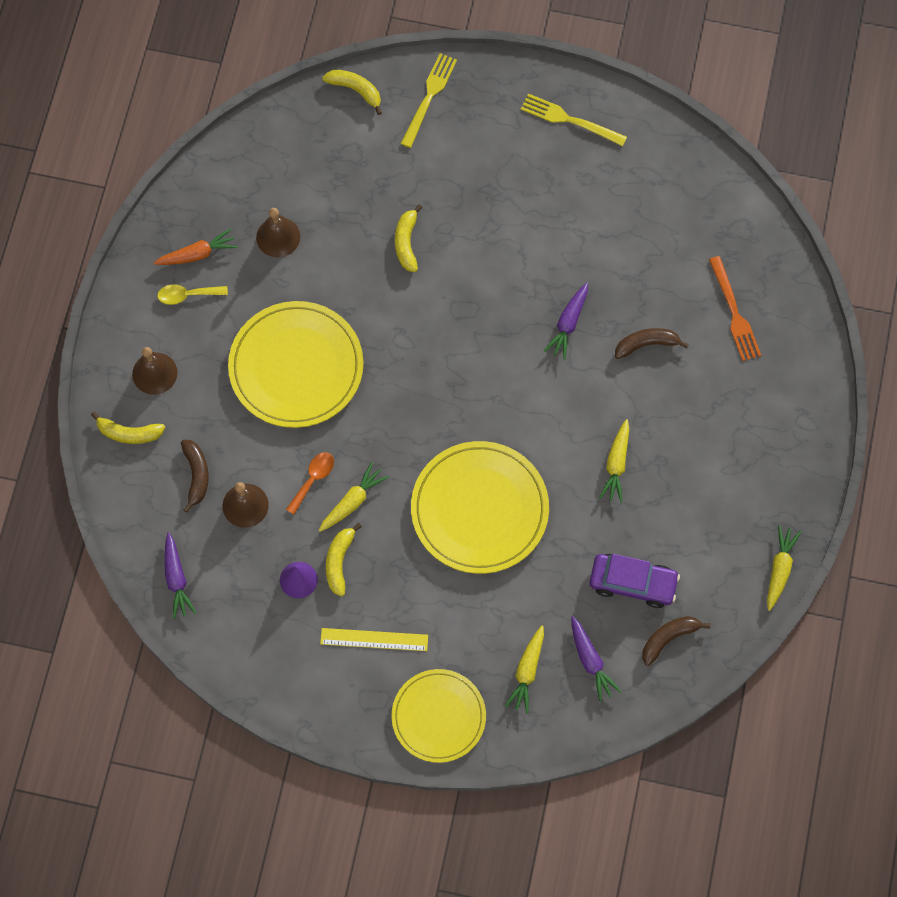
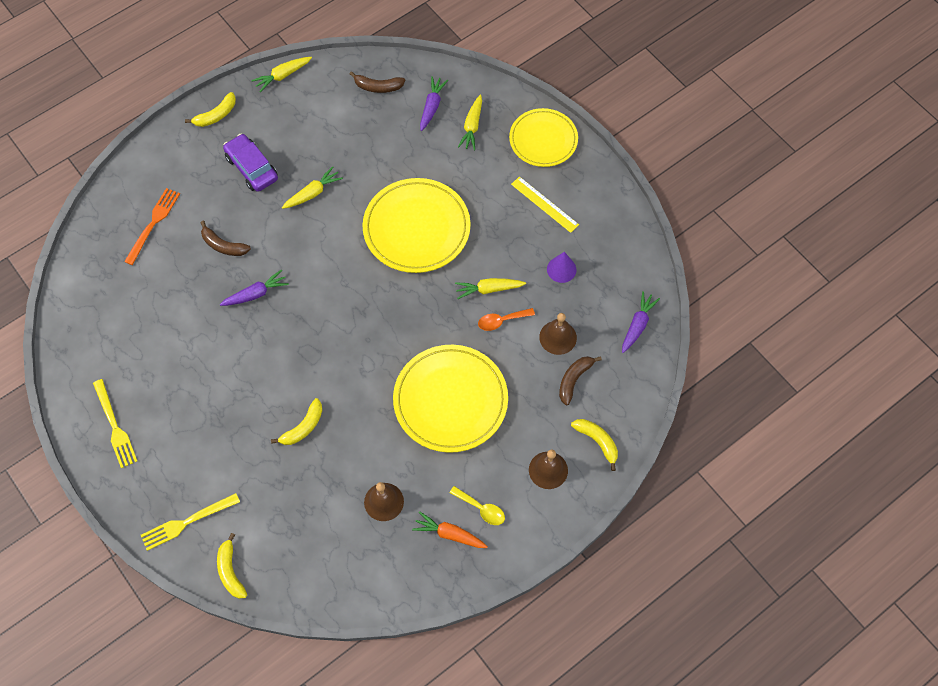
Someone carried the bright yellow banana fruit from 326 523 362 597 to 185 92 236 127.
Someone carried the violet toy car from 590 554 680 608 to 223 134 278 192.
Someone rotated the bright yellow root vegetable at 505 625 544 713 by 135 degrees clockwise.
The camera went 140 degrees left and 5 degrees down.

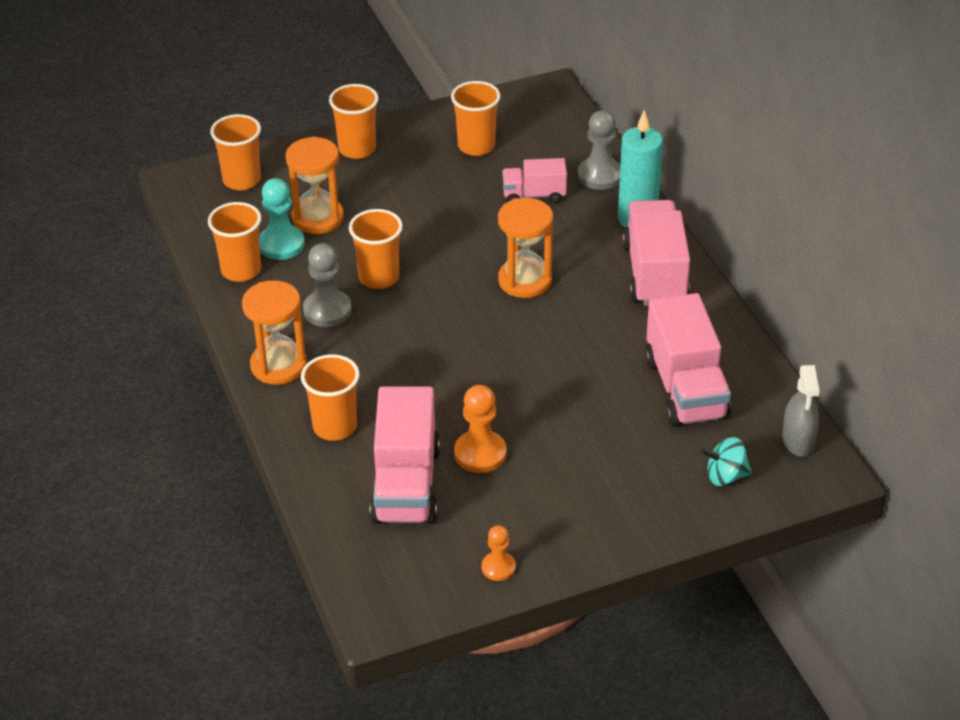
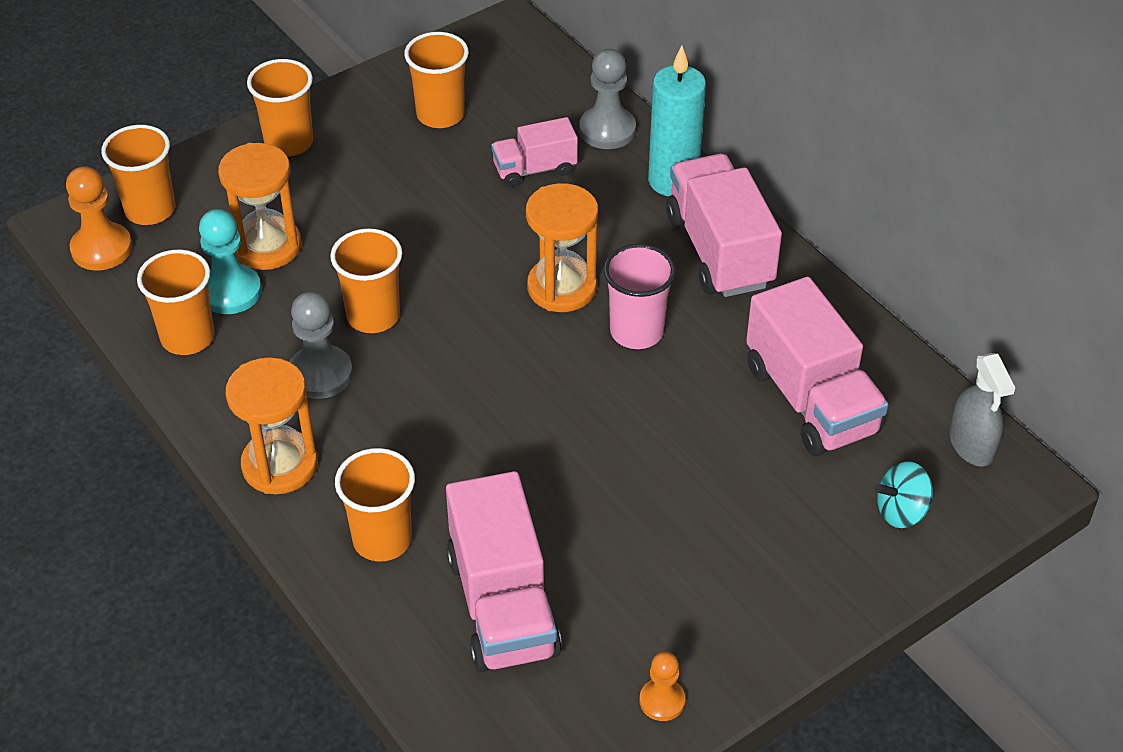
Someone carried the bright orange game pawn from 454 385 506 473 to 66 166 132 271.
Someone put down the rose-pink cup at 603 244 676 349.
The camera went 15 degrees left and 5 degrees up.

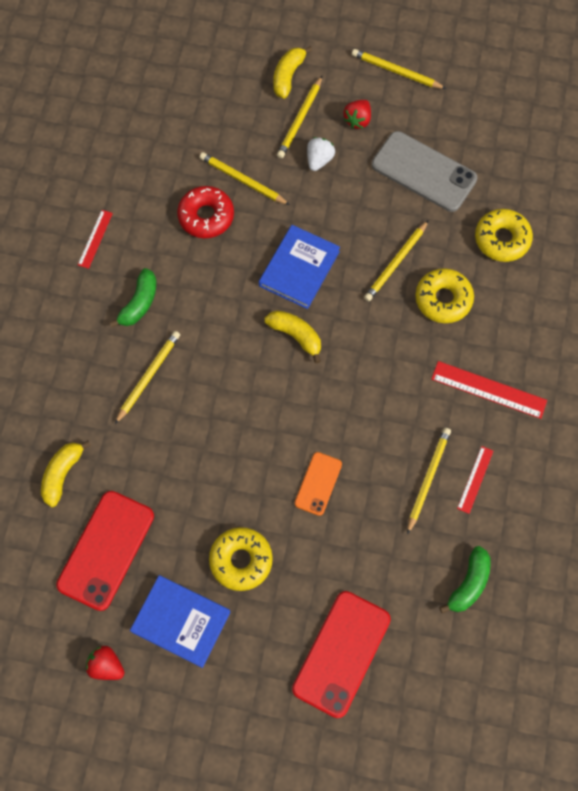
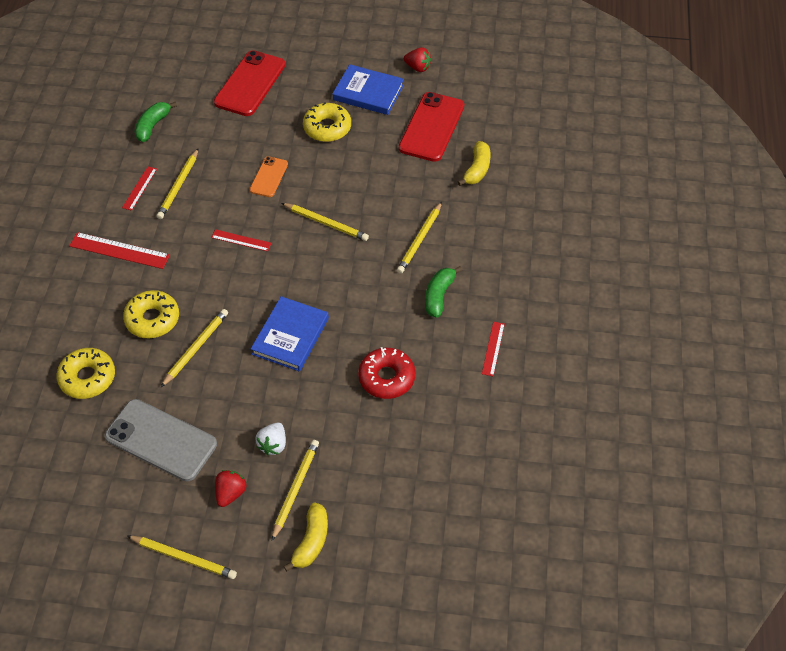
Someone carried the bright yellow lead pencil from 199 152 290 205 to 282 203 369 241.
Someone took away the bright yellow banana fruit at 265 310 321 363.
Someone put down the scarlet measuring stick at 211 229 271 251.
The camera went 175 degrees right and 15 degrees down.

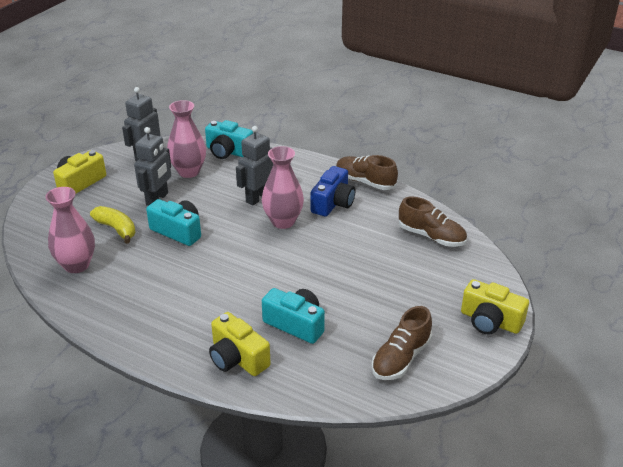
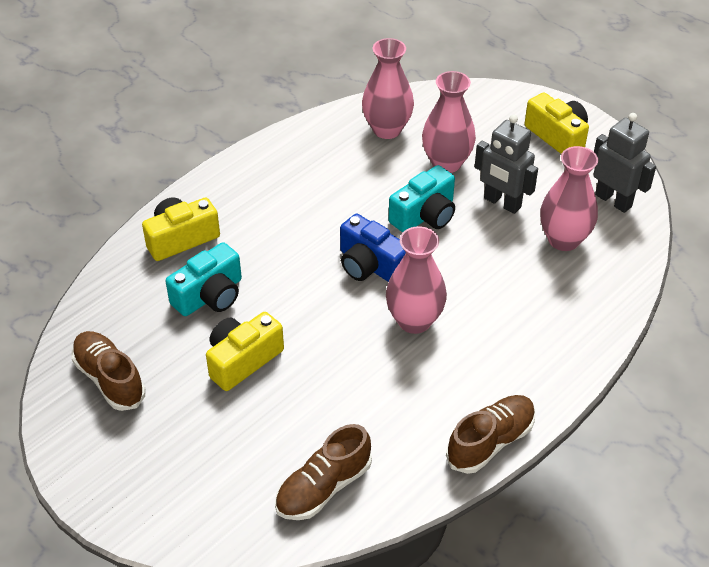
Someone took away the teal photo camera at 205 120 253 159.
Someone took away the grey toy robot at 236 126 273 206.
Someone carried the blue photo camera from 311 166 355 217 to 340 214 406 282.
Someone swapped the bright yellow banana fruit at 90 206 136 244 for the rose-pink tall vase at 422 71 476 173.
Someone carried the bright yellow photo camera from 461 279 529 334 to 206 312 284 391.
The camera went 105 degrees right and 10 degrees up.

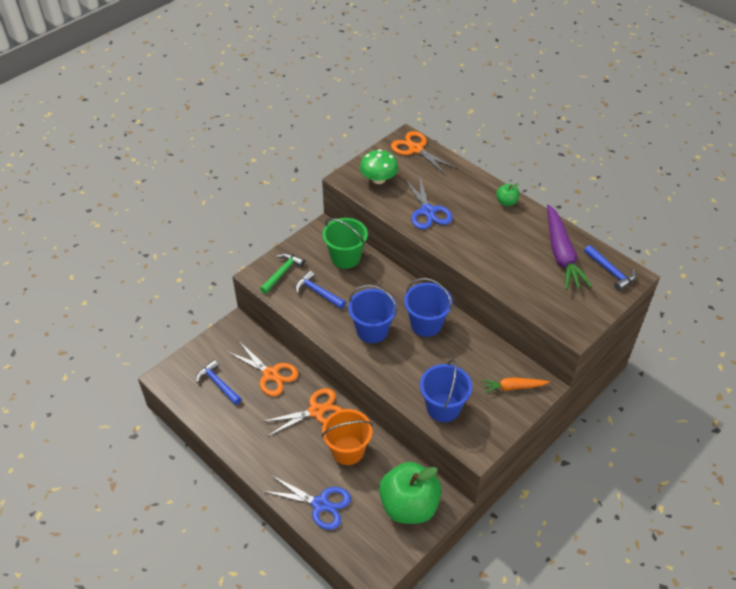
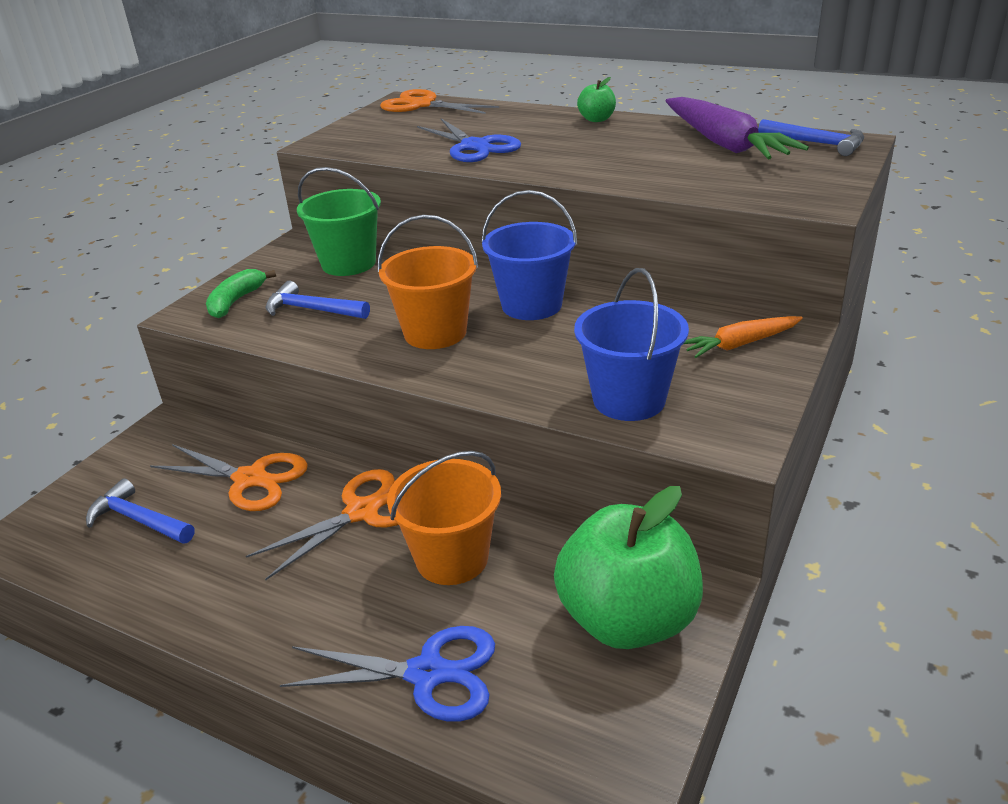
Someone took away the leaf-green toadstool at 360 149 398 184.
Someone swapped the leaf-green hammer at 260 253 305 294 for the leaf-green banana fruit at 206 269 276 318.
Someone repainted the blue bucket at 348 285 397 343, which became the bright orange bucket at 378 215 478 349.
The camera went 15 degrees left and 15 degrees down.

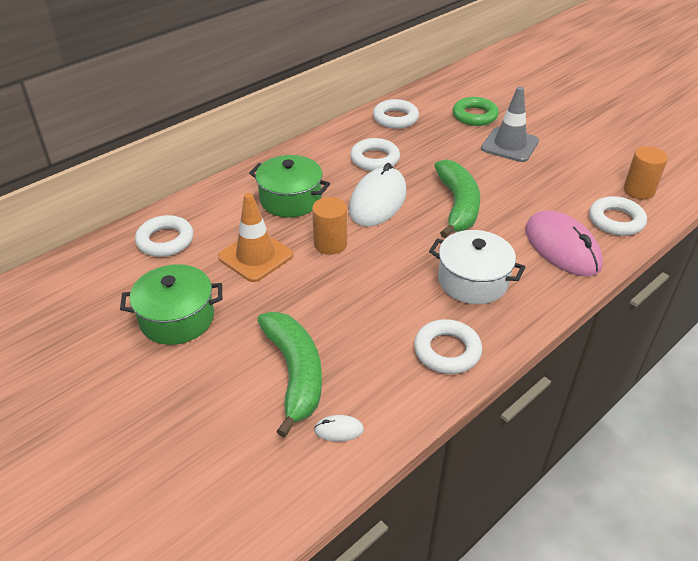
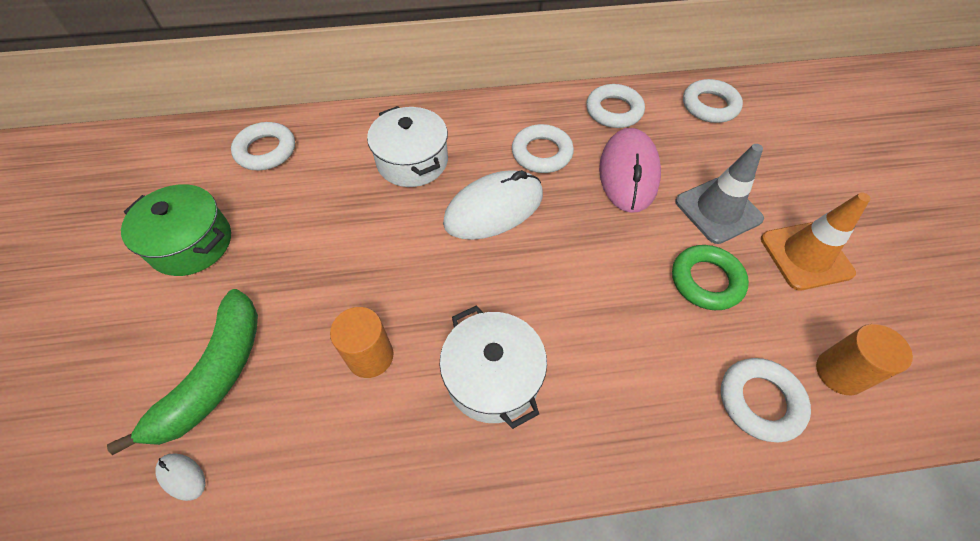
Someone carried the leaf-green torus from 453 97 499 126 to 672 245 749 310.
Someone repainted the leaf-green pot at 249 155 330 217, which became the snow-white pot at 367 106 448 187.
Someone took away the leaf-green banana fruit at 434 159 480 238.
Someone carried the bright orange safety cone from 218 193 293 282 to 761 193 871 290.
Someone carried the bright orange solid cylinder from 312 197 347 255 to 330 307 394 378.
Someone carried the rose-pink PC mouse from 525 210 603 277 to 599 128 661 213.
Someone carried the snow-white torus from 414 319 482 374 to 683 79 743 123.
The camera went 35 degrees right and 15 degrees up.

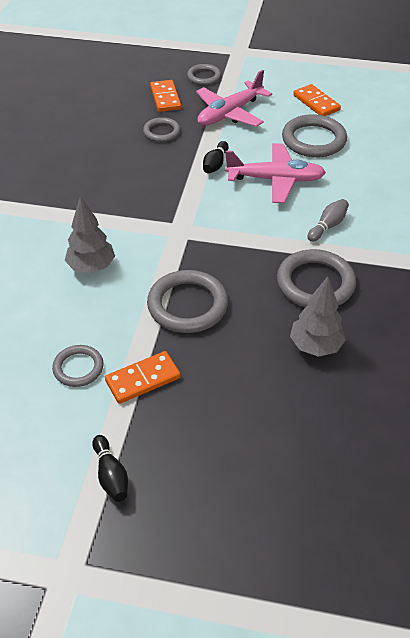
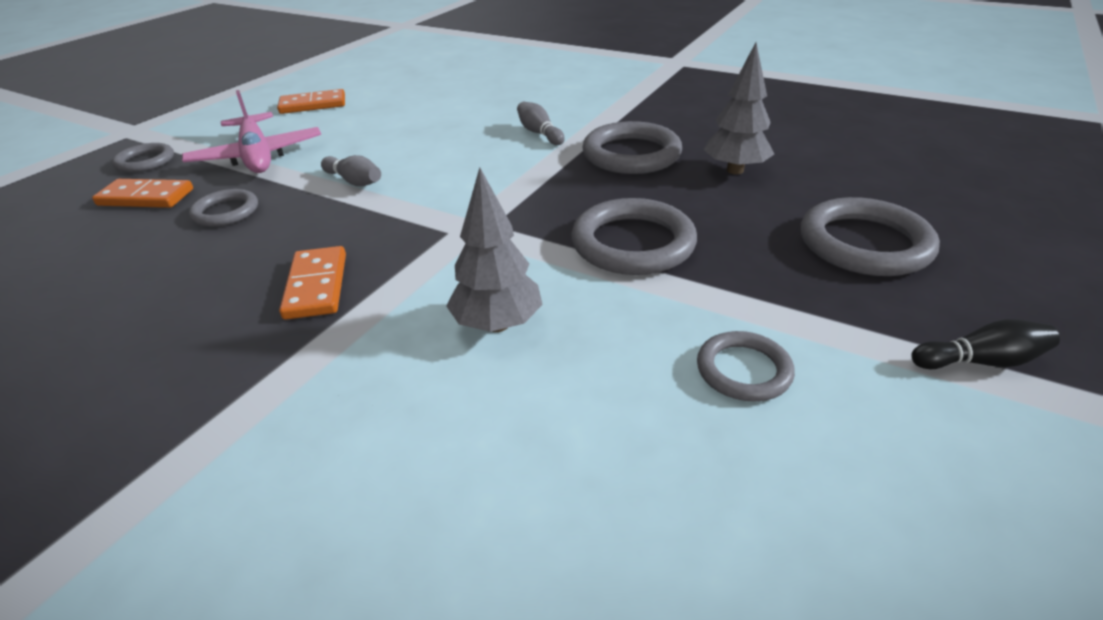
Someone carried the grey torus from 282 114 347 157 to 801 197 940 276.
Someone repainted the black skittle at 203 141 229 174, which became the grey skittle at 321 155 381 186.
Someone took away the rose-pink aeroplane at 225 143 326 203.
Someone carried the bright orange domino piece from 105 351 181 404 to 279 246 346 320.
The camera went 70 degrees left and 10 degrees down.

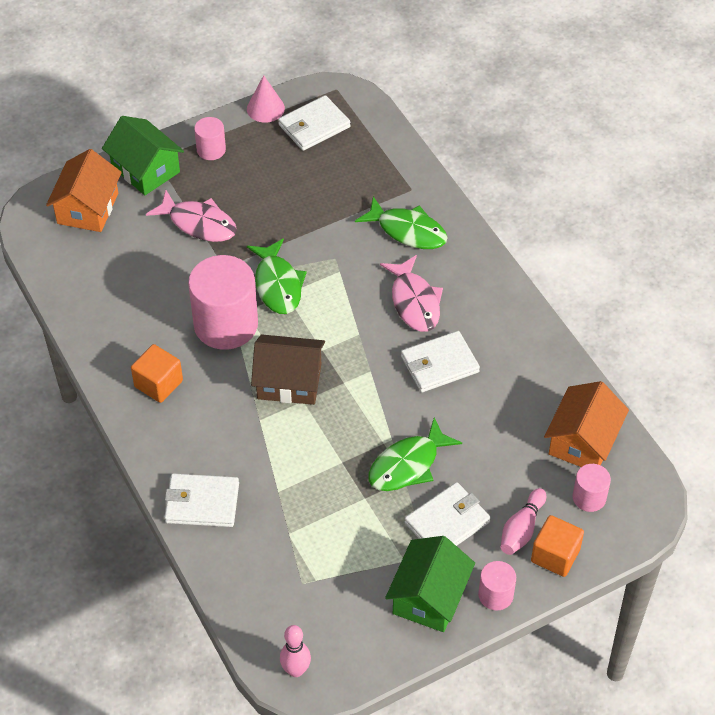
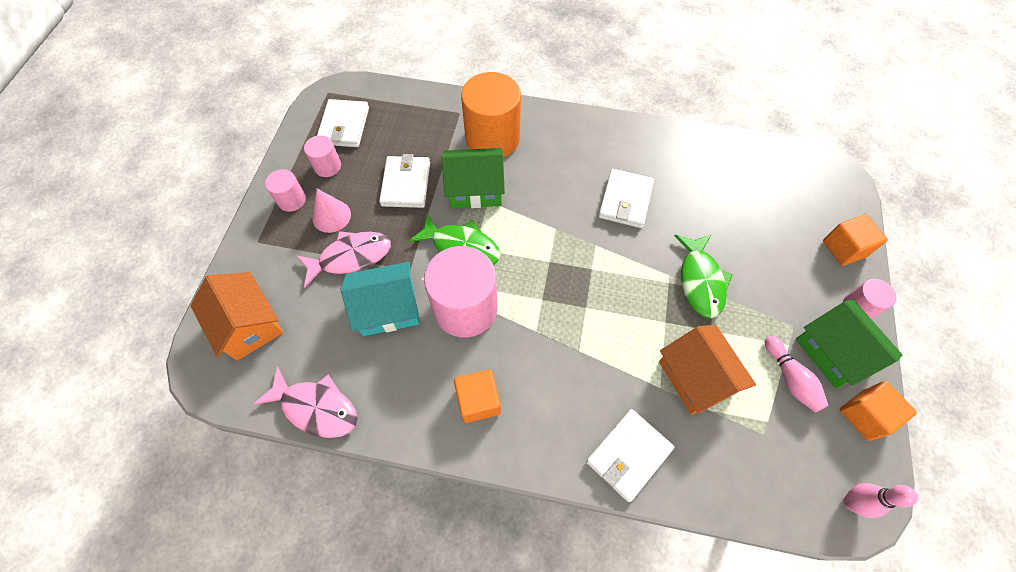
Someone carried the rose-pink cone from 247 75 285 123 to 312 189 351 233.
Someone carried the leaf-green house from 102 116 184 195 to 442 148 505 208.
Someone swapped the leaf-green fish figure at 355 196 448 249 for the bright orange solid cylinder at 461 72 521 158.
Someone carried the rose-pink fish figure from 380 255 443 332 to 253 366 358 438.
Someone took away the dark brown house at 251 334 325 405.
Someone carried the bright orange house from 544 381 629 467 to 659 325 756 415.
Someone carried the rose-pink solid cylinder from 572 464 611 512 to 304 135 341 177.
Someone carried the snow-white card wallet from 404 482 491 546 to 379 154 430 208.
Someone carried the rose-pink skittle from 501 488 546 555 to 765 336 828 412.
Someone put down the teal house at 341 262 419 336.
Someone put down the bright orange block at 840 381 917 441.
The camera went 50 degrees left and 10 degrees up.

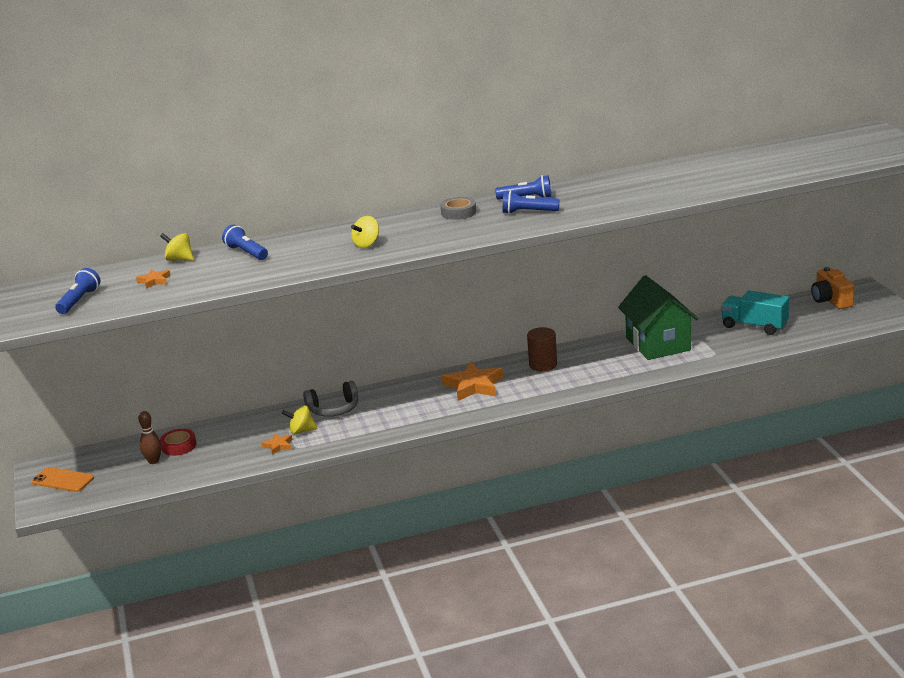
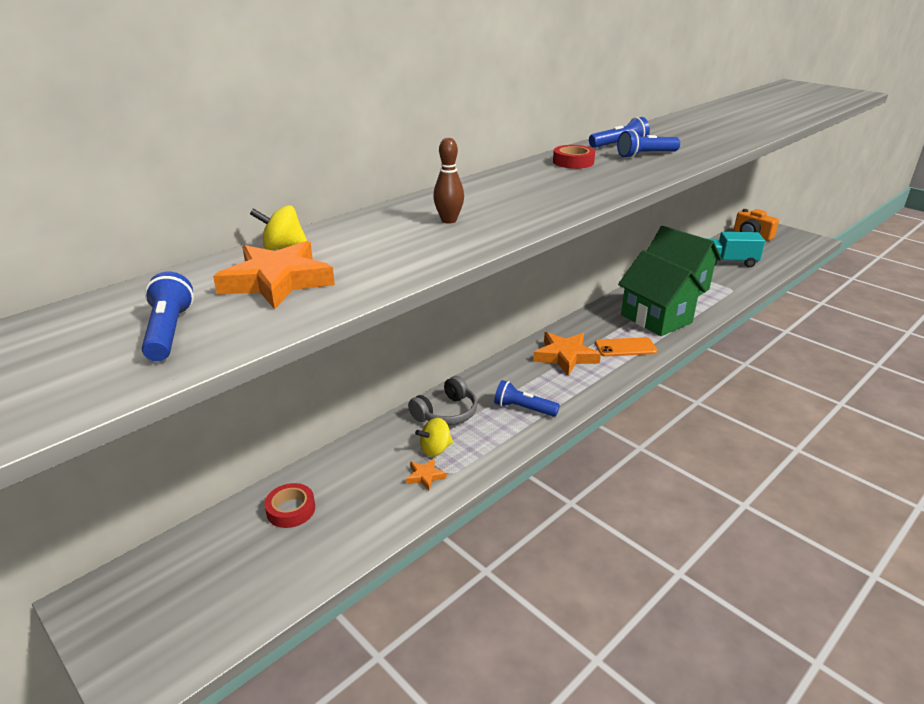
Someone repainted the grey roll of tape at 440 197 476 220, which became the scarlet roll of tape at 553 145 595 169.
Someone took away the bright yellow spinning top at 351 216 379 248.
Someone carried the blue flashlight from 222 225 268 260 to 494 380 560 417.
Someone scaled the bright orange five-pointed star at 136 269 171 289 by 2.05.
Someone took away the dark brown solid cylinder at 527 327 557 371.
Someone carried the dark brown skittle from 138 411 162 464 to 433 138 464 224.
Someone carried the bright orange mobile phone from 31 467 94 492 to 595 337 657 357.
Someone put down the leaf-green house at 618 250 706 336.
The camera went 30 degrees left and 5 degrees up.

